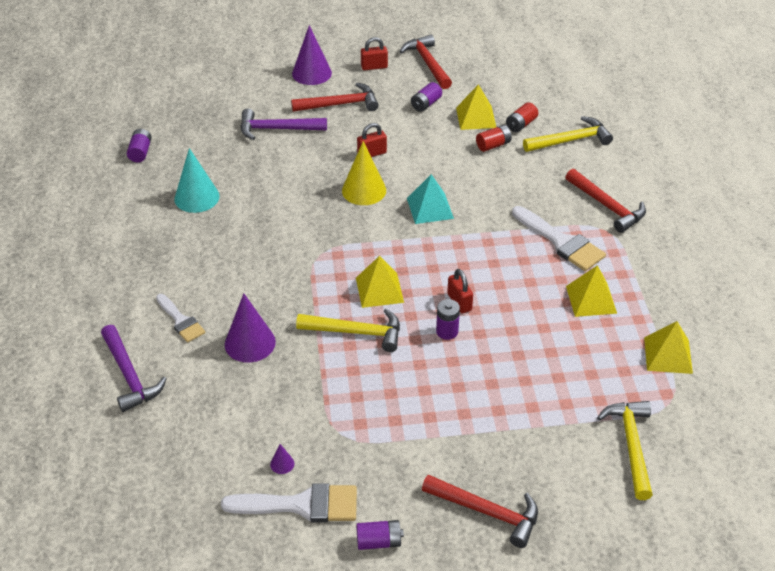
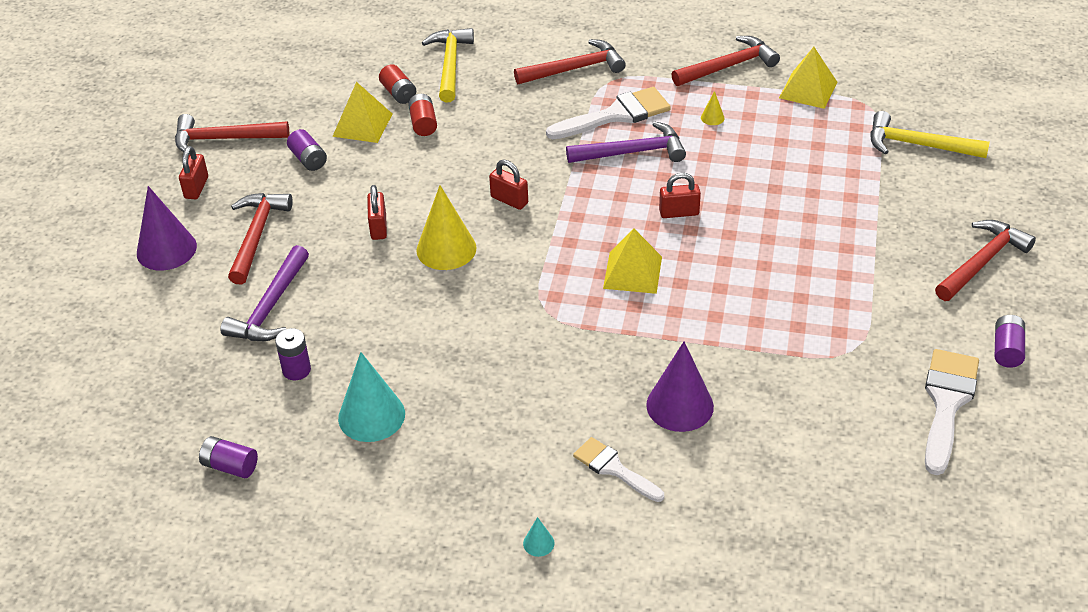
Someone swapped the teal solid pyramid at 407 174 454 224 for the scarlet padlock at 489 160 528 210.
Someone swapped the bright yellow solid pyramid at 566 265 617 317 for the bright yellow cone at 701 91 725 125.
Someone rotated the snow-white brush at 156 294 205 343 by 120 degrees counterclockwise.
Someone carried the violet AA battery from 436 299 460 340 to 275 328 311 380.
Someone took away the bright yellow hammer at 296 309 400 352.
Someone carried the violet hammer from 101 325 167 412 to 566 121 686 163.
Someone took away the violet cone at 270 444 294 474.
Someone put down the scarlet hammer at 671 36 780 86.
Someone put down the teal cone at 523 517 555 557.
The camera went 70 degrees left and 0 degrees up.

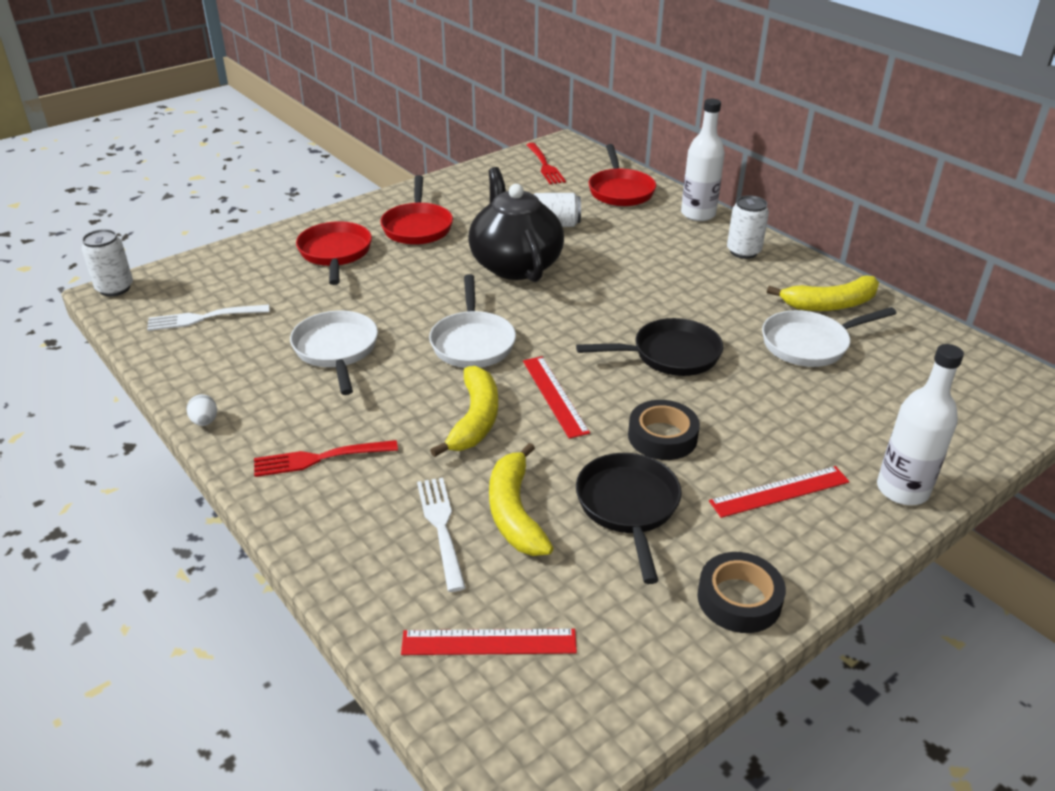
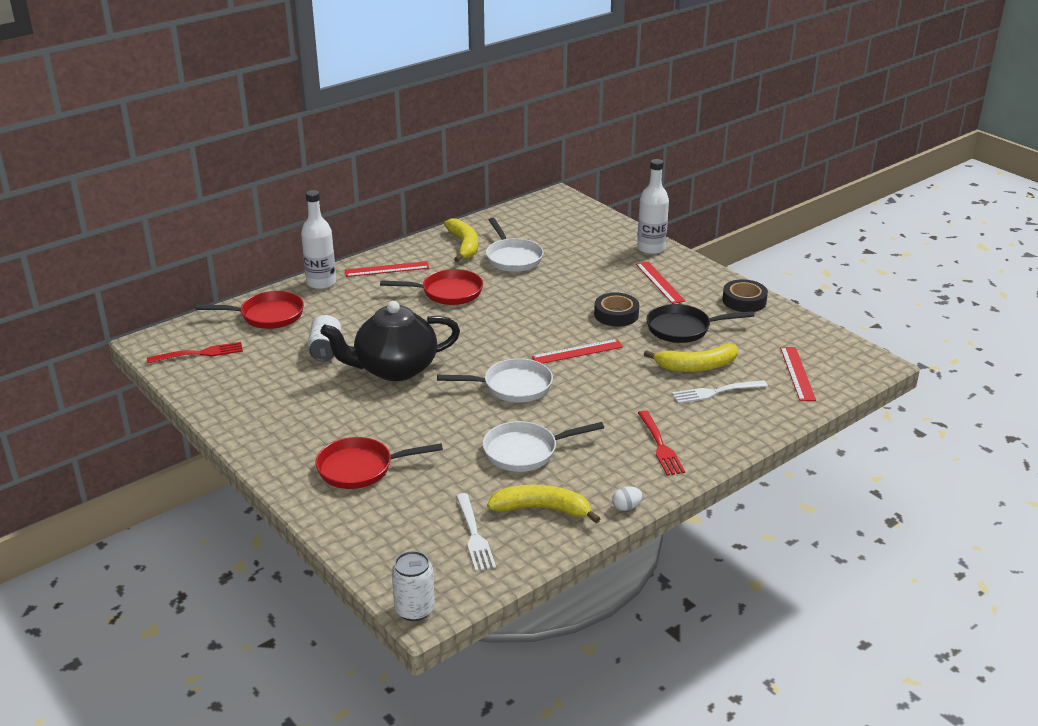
Someone carried the scarlet pan from 380 175 453 245 to 380 269 483 305.
Someone swapped the snow-white can at 727 195 769 259 for the scarlet measuring stick at 345 261 429 277.
Someone took away the black pan at 576 318 723 376.
Someone carried the bright yellow banana fruit from 430 366 498 457 to 487 485 601 523.
The camera went 90 degrees left and 5 degrees down.

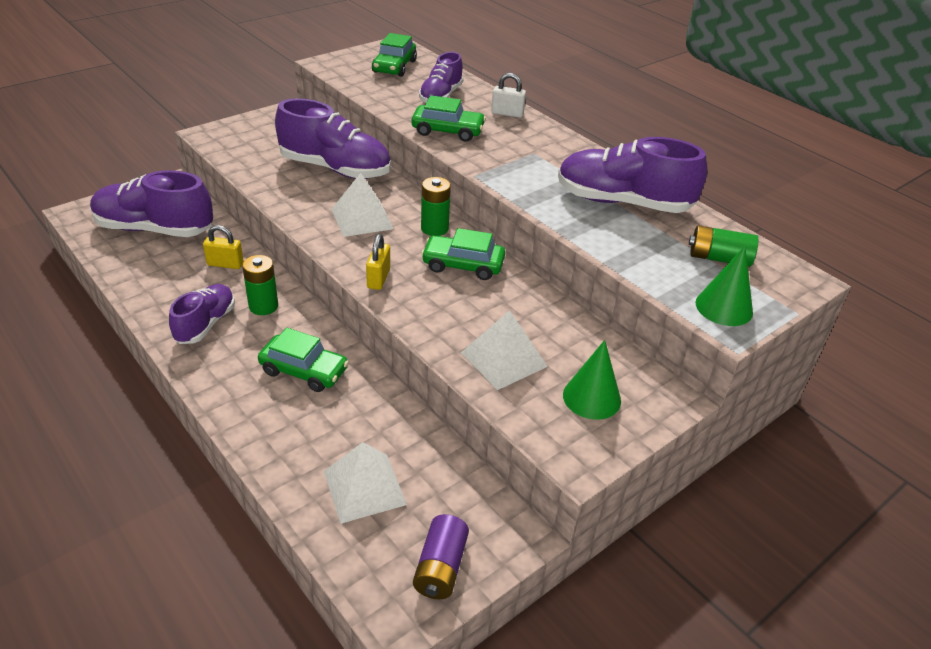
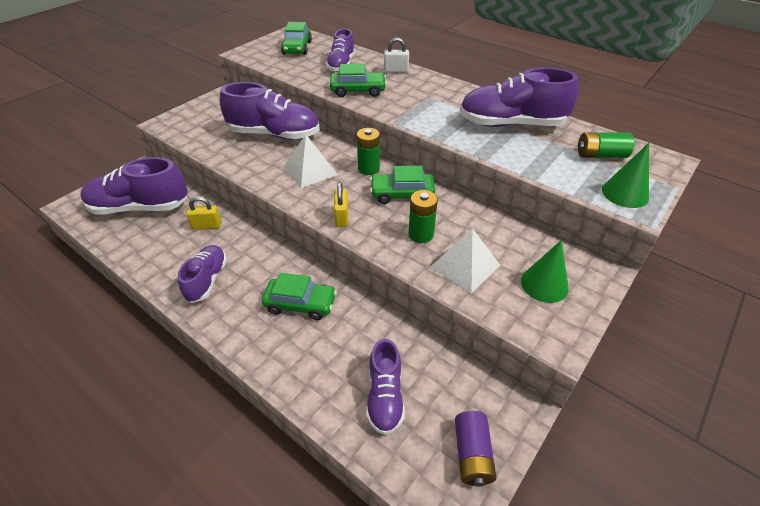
Someone carried the leaf-green AA battery from 242 255 278 315 to 408 190 438 243.
Someone swapped the snow-white solid pyramid at 323 442 407 524 for the violet sneaker at 366 339 405 435.
The camera went 10 degrees left and 5 degrees up.

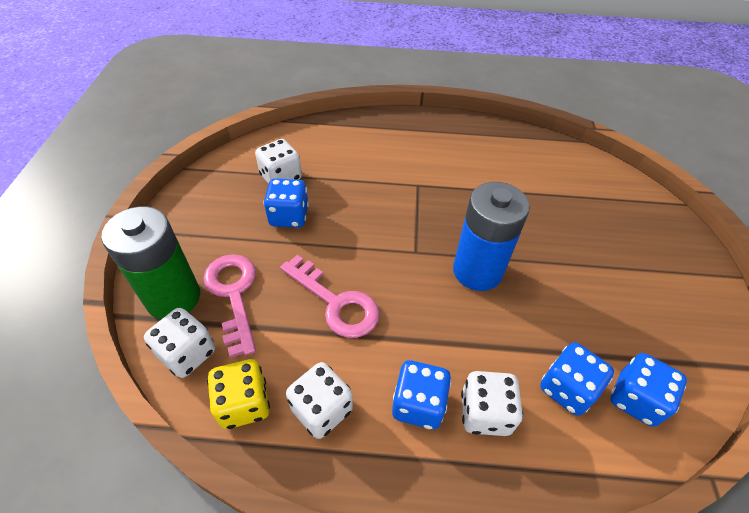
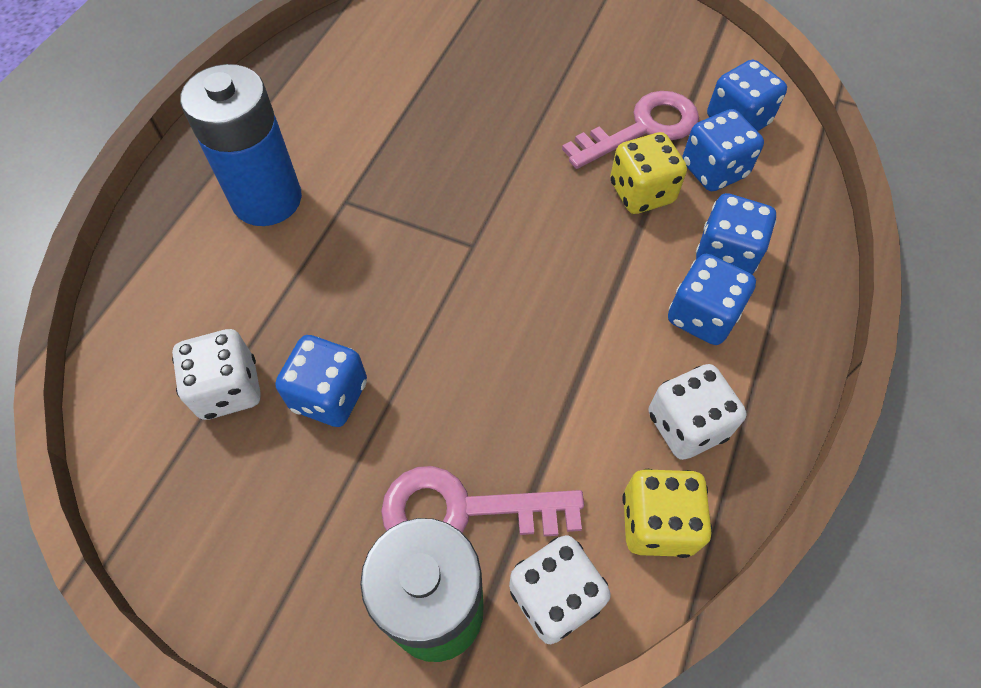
Someone carried the blue AA battery from 453 182 530 291 to 180 64 302 226.
Someone carried the rose-pink key from 280 255 380 338 to 562 91 699 169.
Someone repainted the snow-white game die at 461 371 523 436, which became the blue game die at 696 193 776 274.
Someone put down the bright yellow game die at 610 132 687 214.
The camera went 70 degrees left and 10 degrees up.

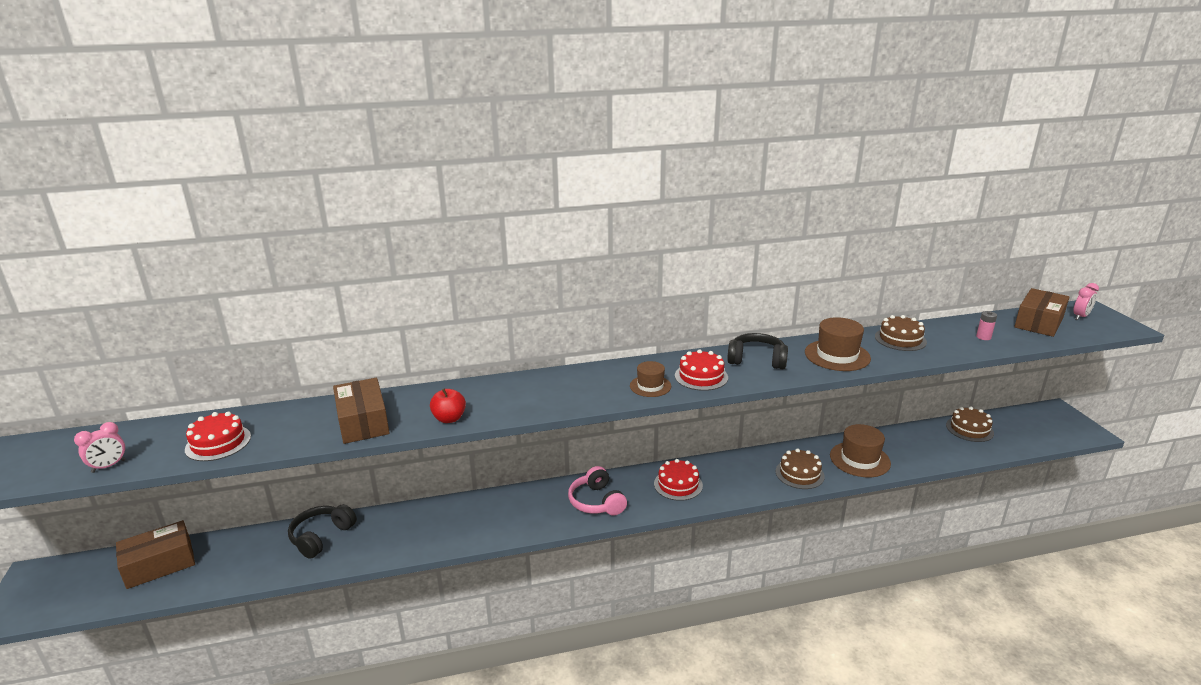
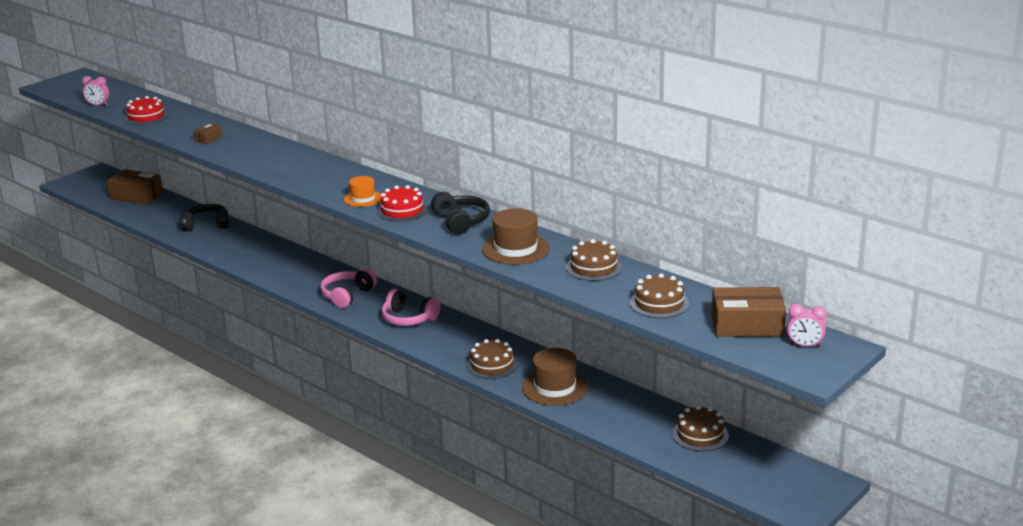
Someone swapped the rose-pink AA battery at 976 311 997 340 for the dark brown cake at 630 273 689 318.
Someone repainted the dark brown top hat at 630 361 671 397, which became the bright orange top hat at 344 176 381 207.
Someone scaled the dark brown parcel at 333 378 390 444 by 0.48.
Someone took away the scarlet apple at 430 389 466 423.
Someone swapped the scarlet cake at 654 459 703 501 for the rose-pink over-ear headphones at 382 289 441 326.
The camera went 55 degrees right and 0 degrees up.

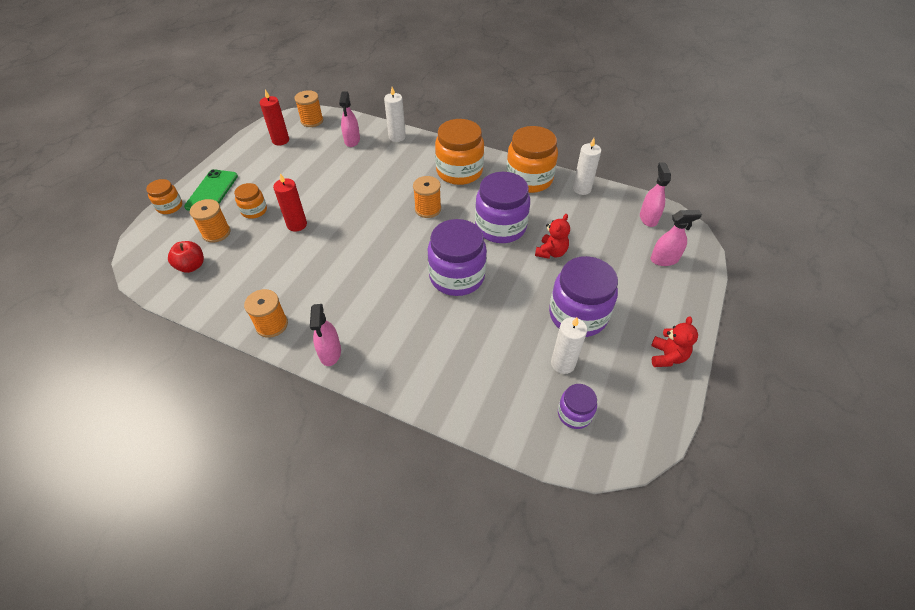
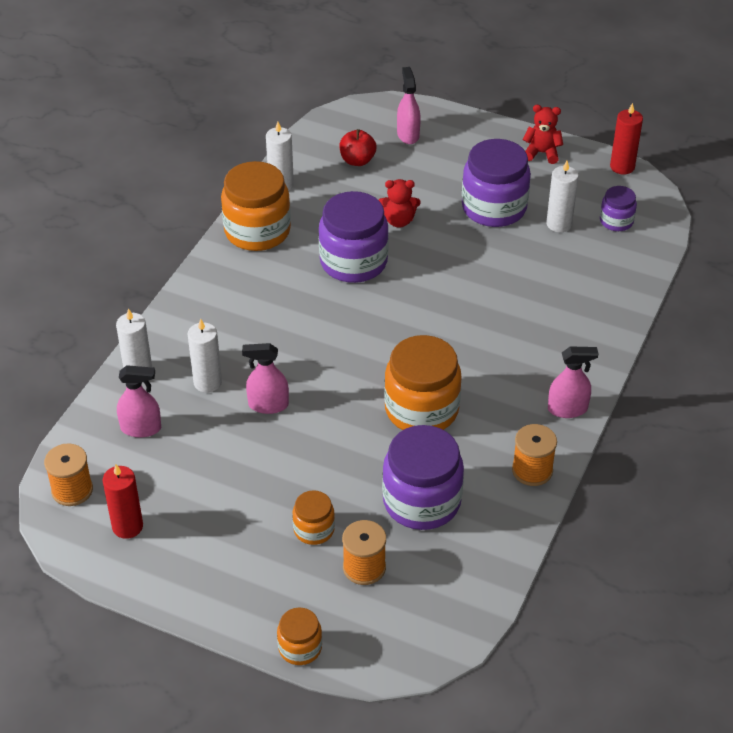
Someone carried the bright orange jam jar from 435 119 484 185 to 384 335 461 430.
Someone carried the rose-pink spray cleaner from 640 163 671 227 to 242 343 289 414.
Someone took away the leaf-green mobile phone at 184 169 238 211.
Someone carried the scarlet wax candle from 273 173 307 232 to 610 103 643 174.
Someone took away the bright orange reel of thread at 413 176 441 218.
Someone rotated the scarlet stuffed bear at 535 214 570 259 by 150 degrees clockwise.
Someone carried the violet jam jar from 428 219 487 296 to 382 425 464 530.
Someone carried the scarlet apple from 168 241 204 273 to 340 129 377 166.
Someone put down the snow-white wax candle at 188 319 222 393.
The camera went 90 degrees left and 5 degrees down.

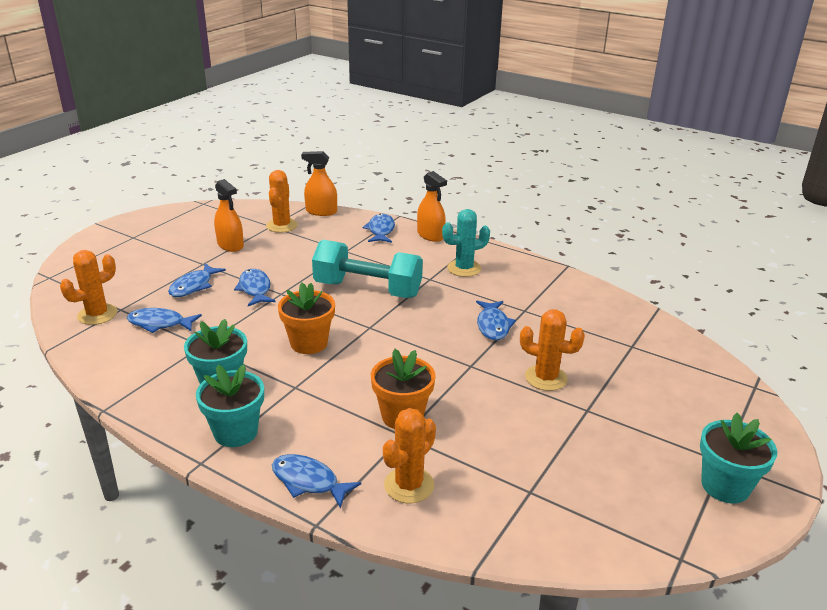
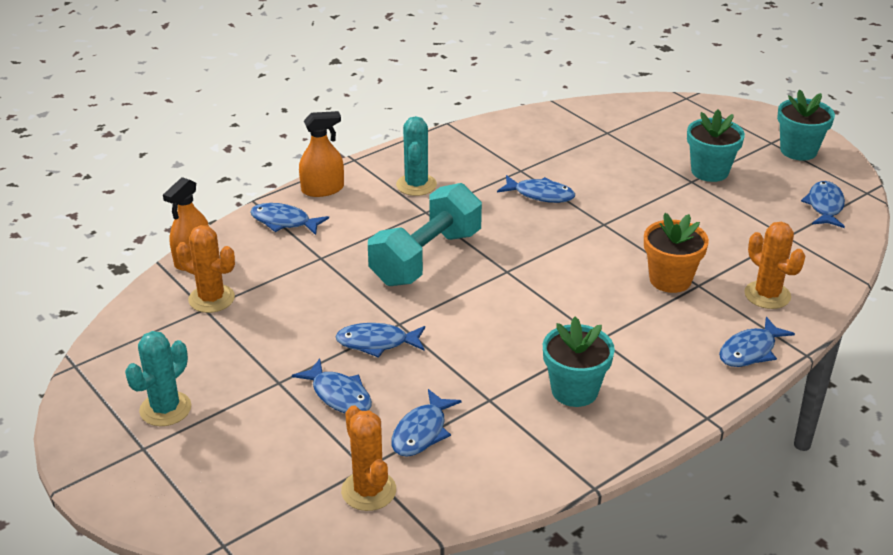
Someone took away the bright orange spray cleaner at 214 179 244 252.
Someone took away the bright orange potted plant at 278 283 335 354.
Someone took away the bright orange prickly plant at 520 309 585 391.
Someone carried the teal potted plant from 196 364 264 447 to 687 109 745 182.
Someone put down the blue fish figure at 801 181 845 228.
Someone put down the teal prickly plant at 125 331 191 426.
The camera went 70 degrees left and 5 degrees up.

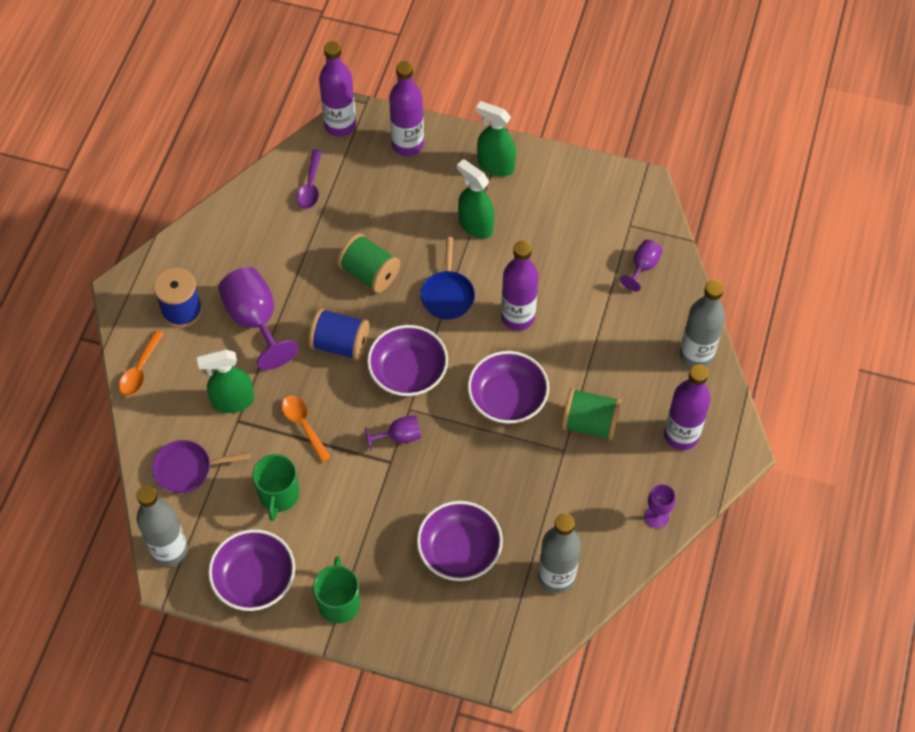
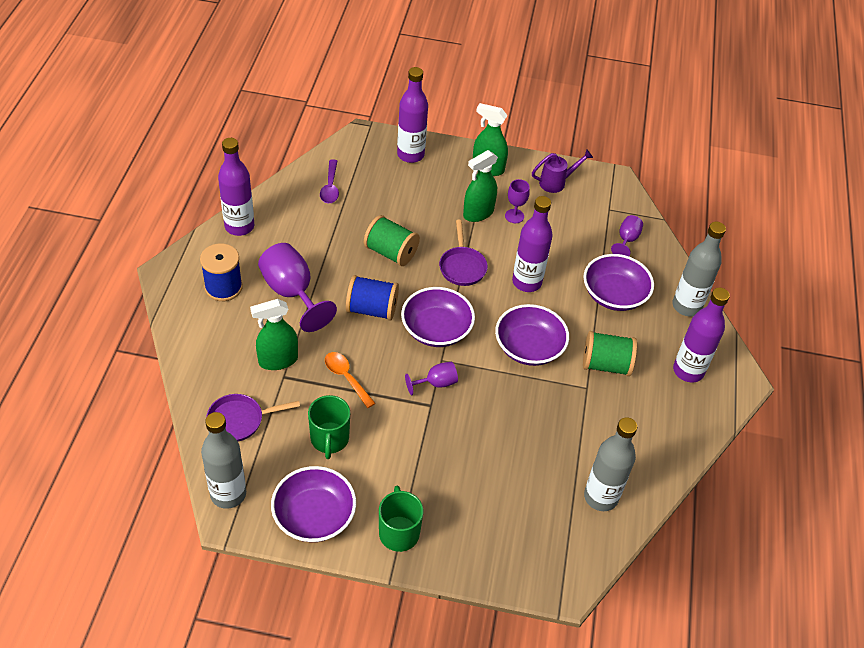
Someone carried the violet drink bottle from 319 41 356 137 to 218 138 254 236.
Someone rotated the leaf-green spray cleaner at 457 159 494 239 by 75 degrees counterclockwise.
Someone repainted the blue pan at 420 237 475 320, which became the violet pan at 439 220 488 286.
Someone took away the bright orange spoon at 119 330 164 395.
Someone carried the violet wine glass from 645 484 675 528 to 505 179 530 223.
Someone carried the violet bowl from 417 501 503 581 to 583 254 654 311.
Someone put down the violet watering pot at 532 150 593 193.
The camera went 10 degrees left and 10 degrees down.

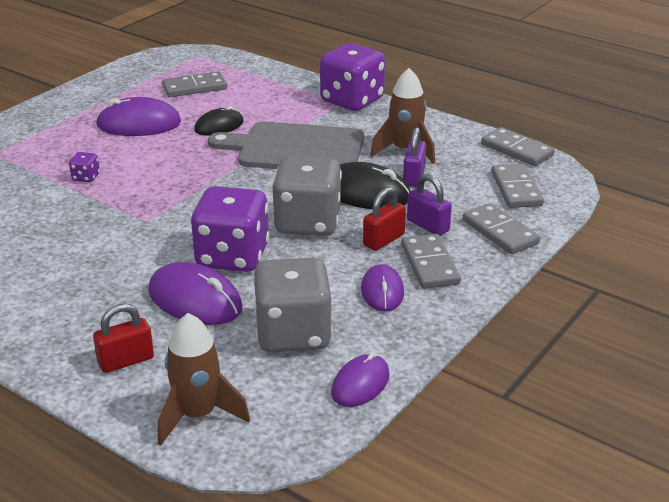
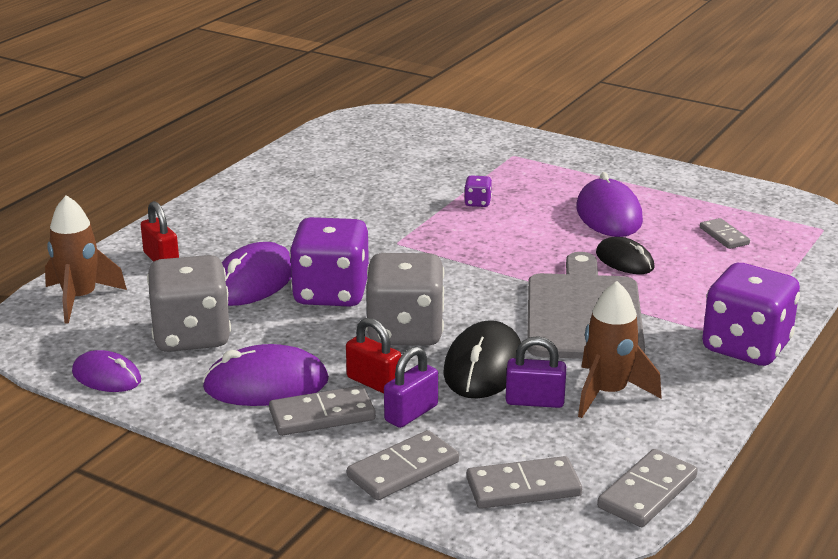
Someone scaled the grey domino piece at 162 71 227 97 by 0.65.
Someone scaled the violet PC mouse at 361 264 404 312 by 1.57.
The camera went 85 degrees right and 5 degrees down.

